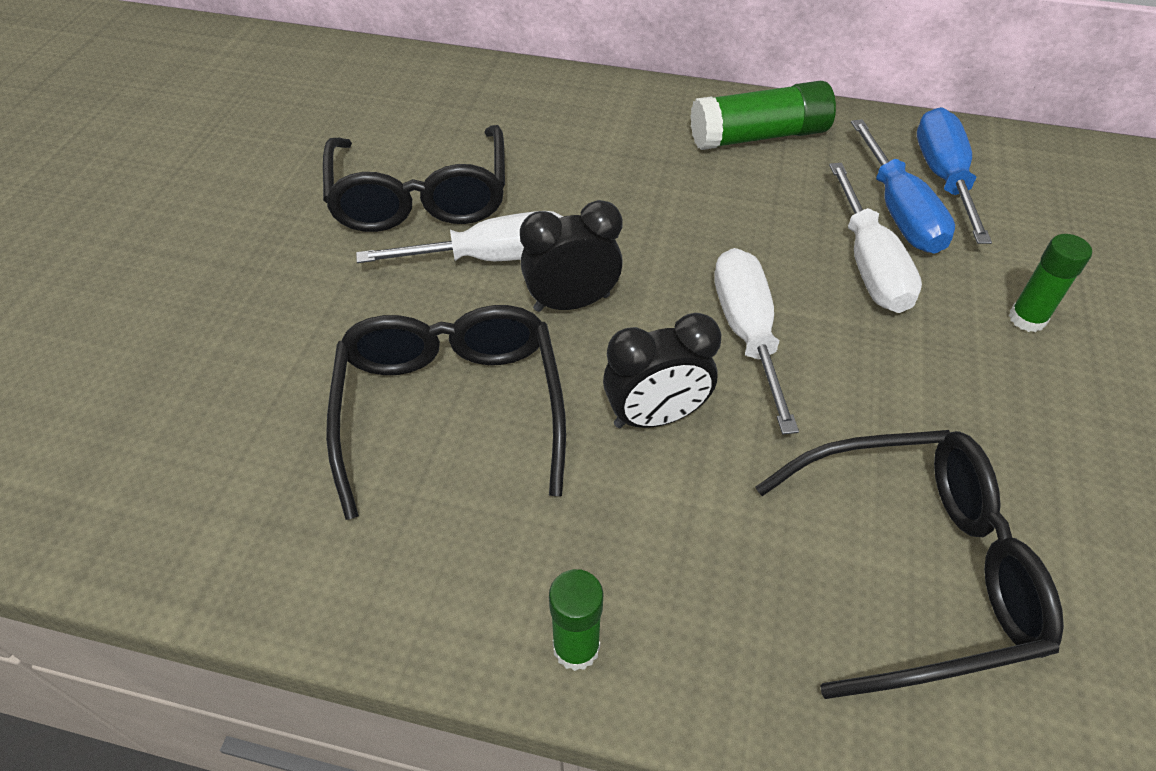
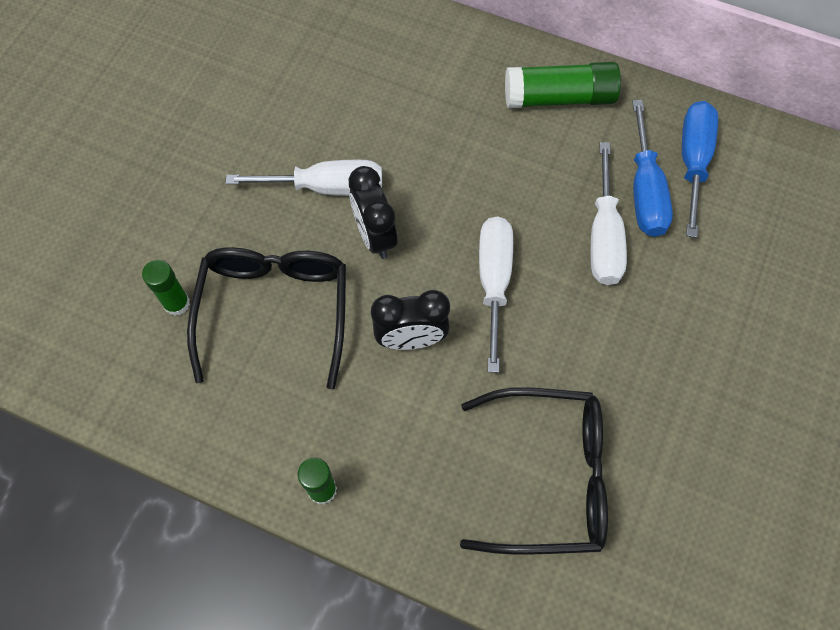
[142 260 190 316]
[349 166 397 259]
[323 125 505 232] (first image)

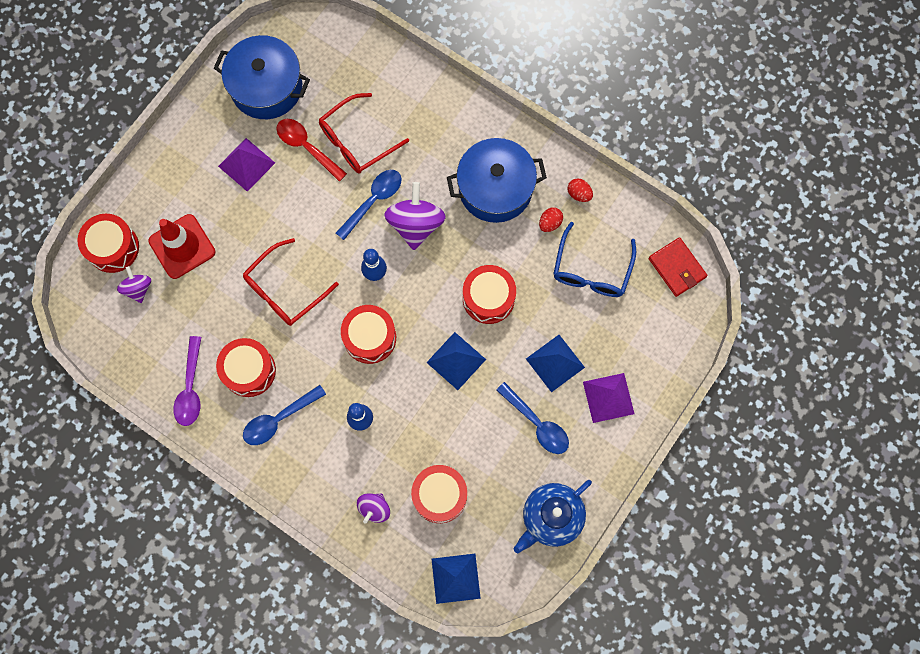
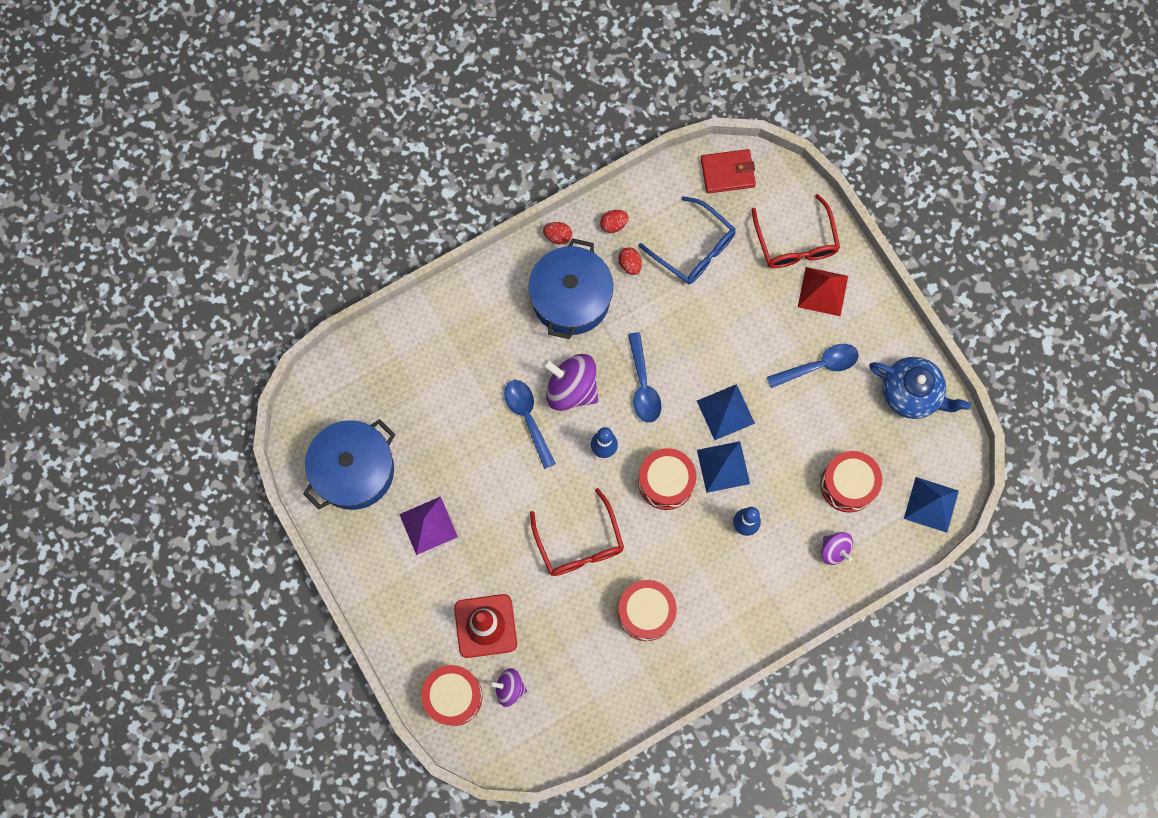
[543 222 572 244]
[628 332 661 423]
[697 441 750 493]
[752 194 840 268]
[798 267 848 316]
[869 357 971 419]
[173 336 201 426] (first image)
[276 119 347 182] (first image)
[463 265 516 324] (first image)

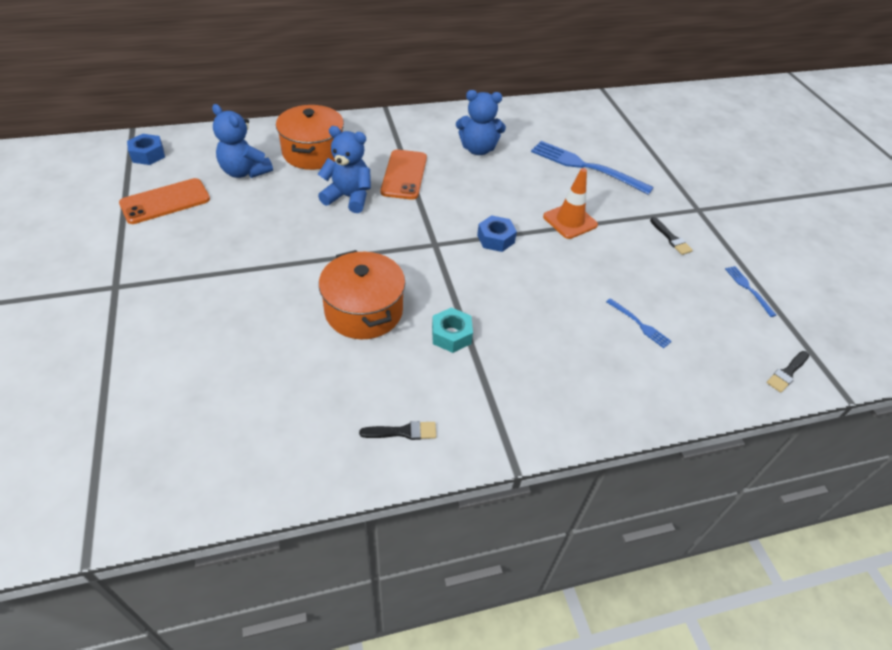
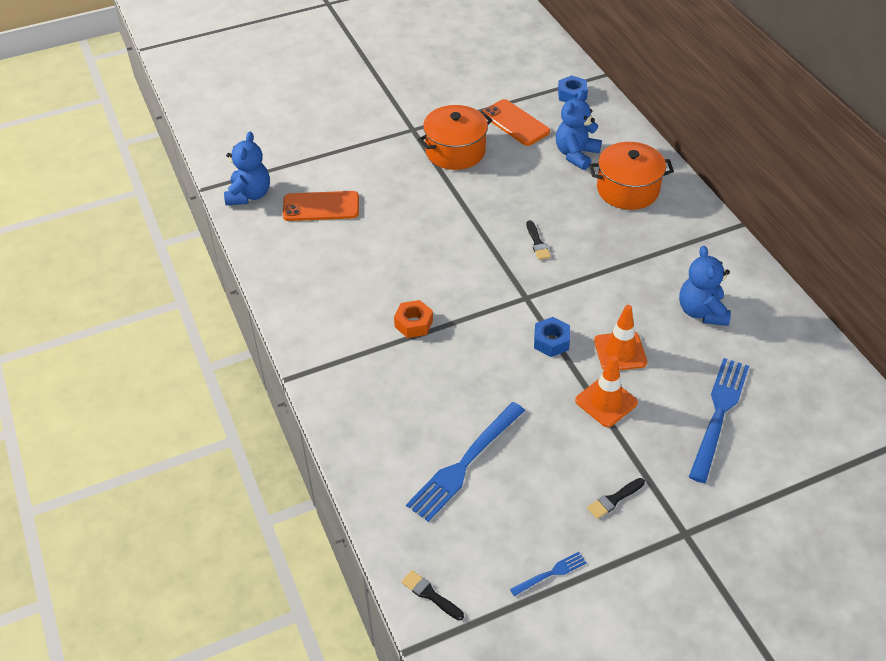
[224 131 270 205]
[283 191 359 221]
[394 300 433 338]
[406 402 525 522]
[418 105 493 170]
[526 220 551 260]
[594 305 647 370]

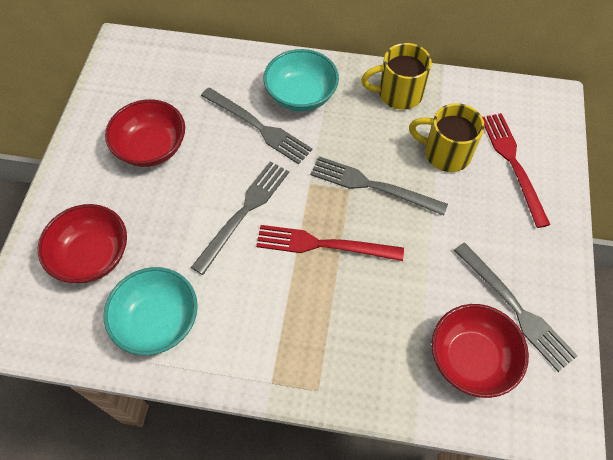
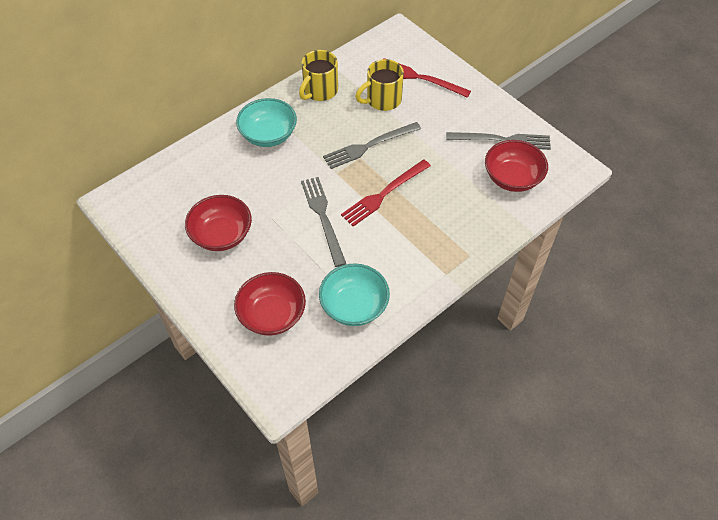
[201 88 312 164] (first image)

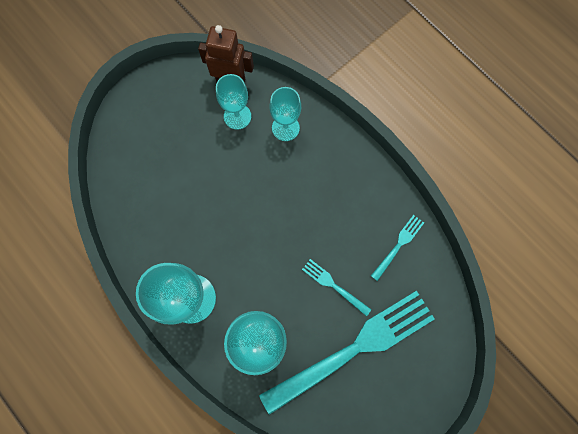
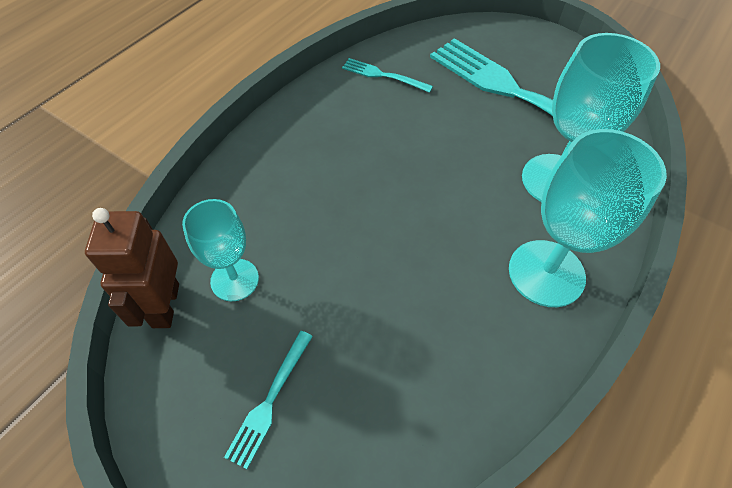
[224 331 313 469]
[269 87 301 141] (first image)

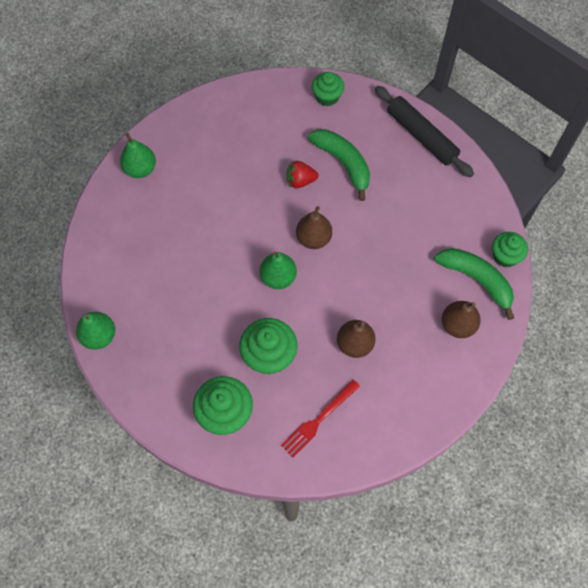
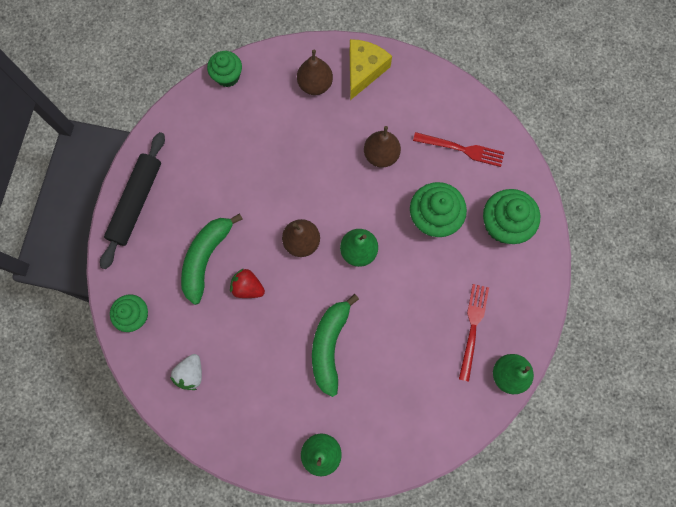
[170 354 202 390]
[230 269 265 298]
[312 294 359 397]
[350 39 392 100]
[459 284 489 382]

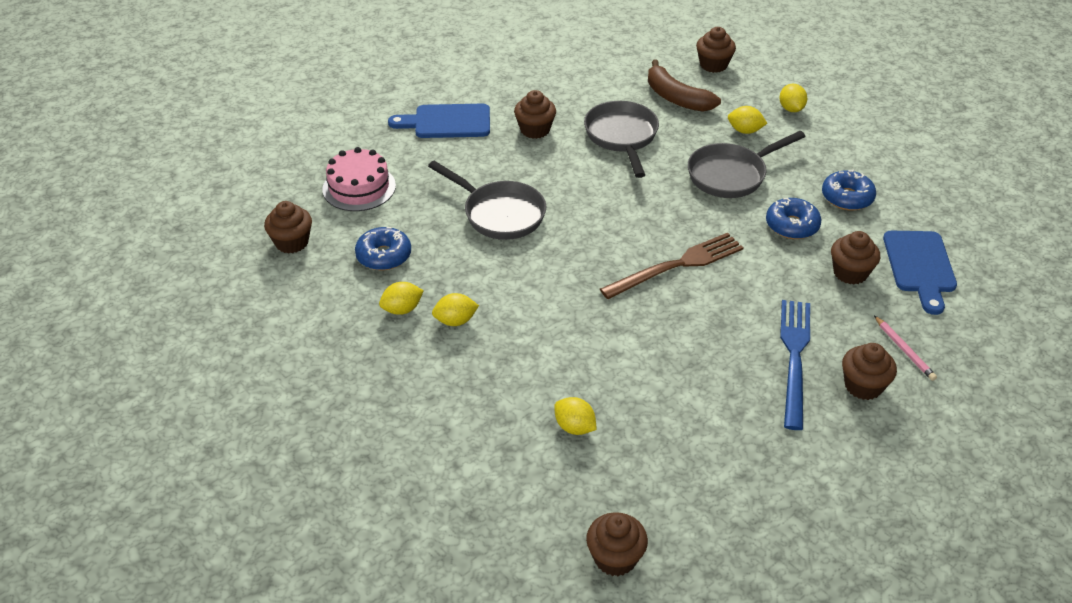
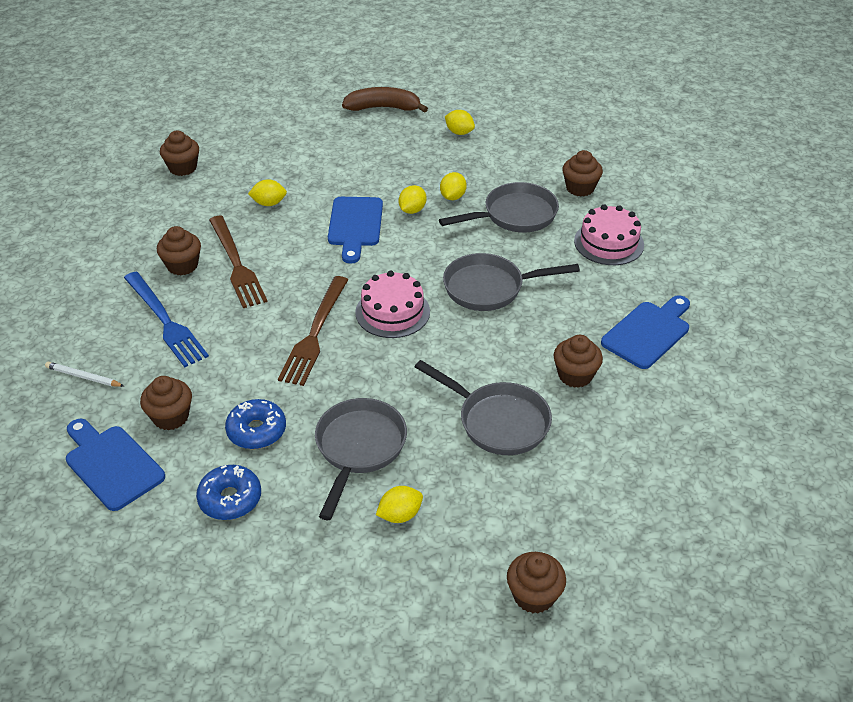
[45 362 124 387]
[157 226 201 275]
[209 216 267 308]
[328 197 383 264]
[342 87 428 113]
[355 271 430 338]
[439 182 559 232]
[445 110 475 135]

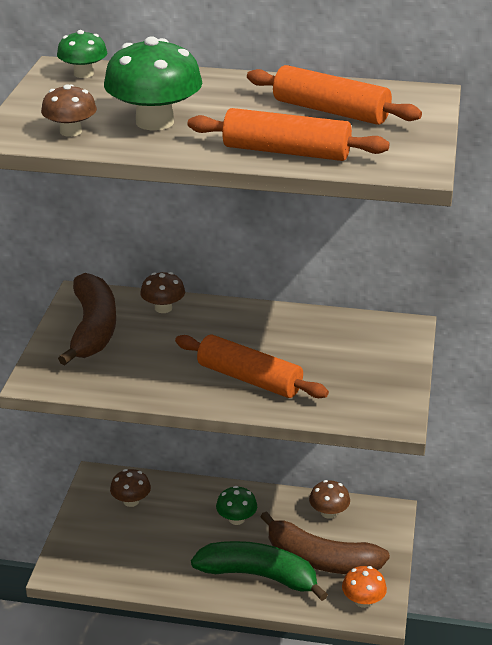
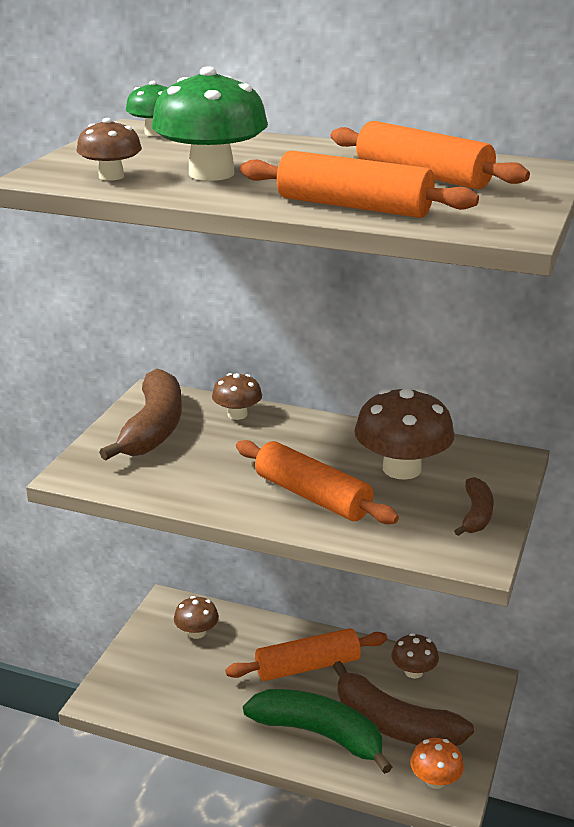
[225 628 387 681]
[354 388 455 480]
[454 477 494 536]

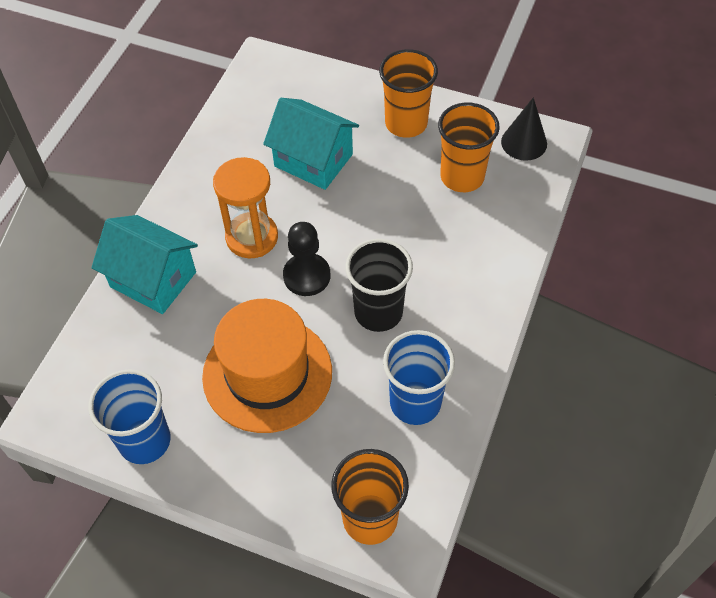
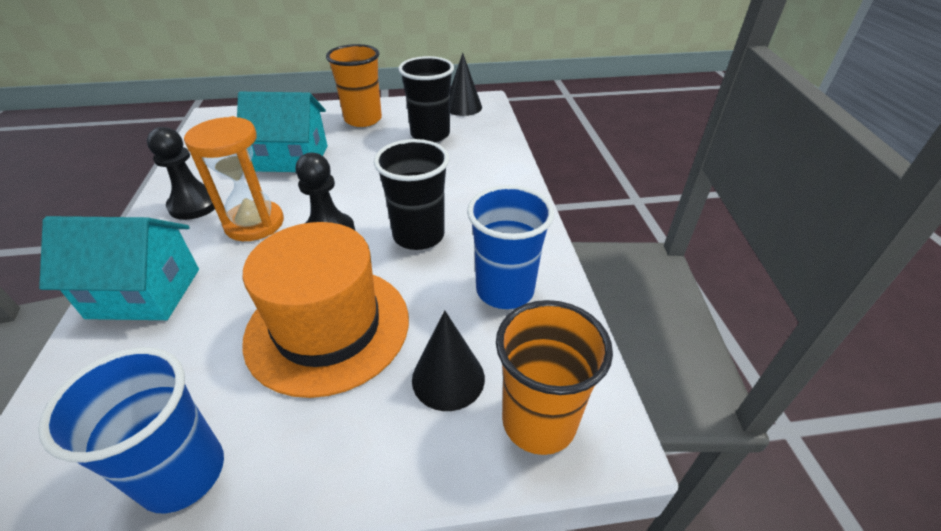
[147 127 215 220]
[398 56 454 142]
[412 310 485 411]

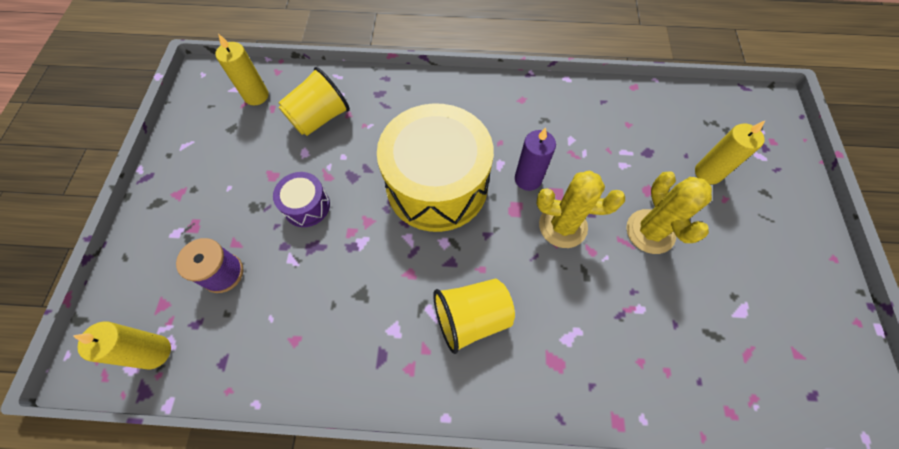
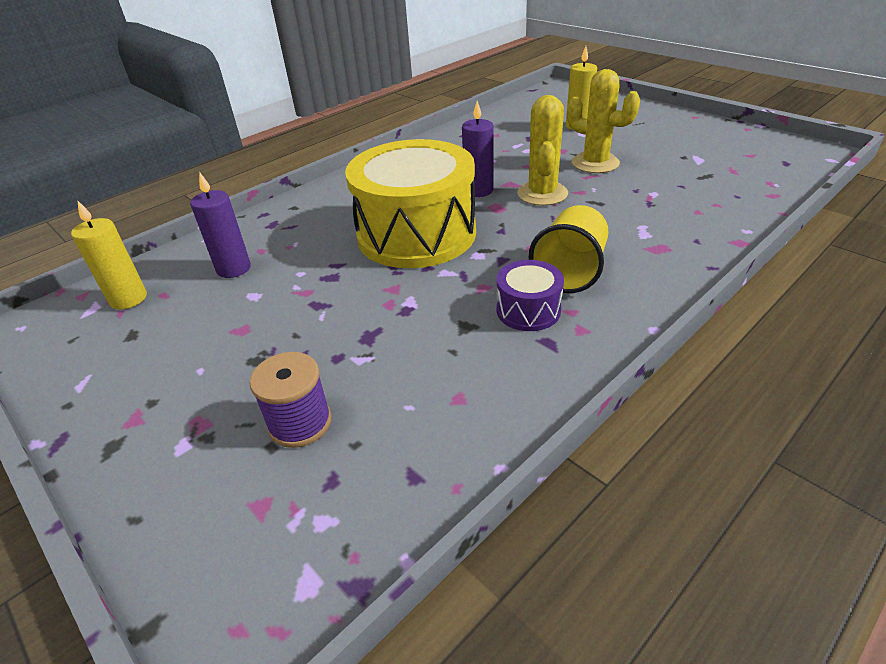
[190 172 251 278]
[497 260 564 331]
[517 95 568 206]
[73 321 171 369] (first image)

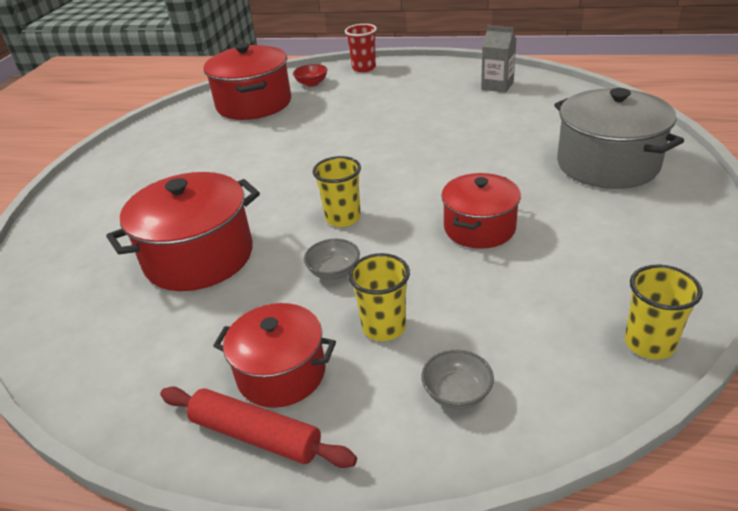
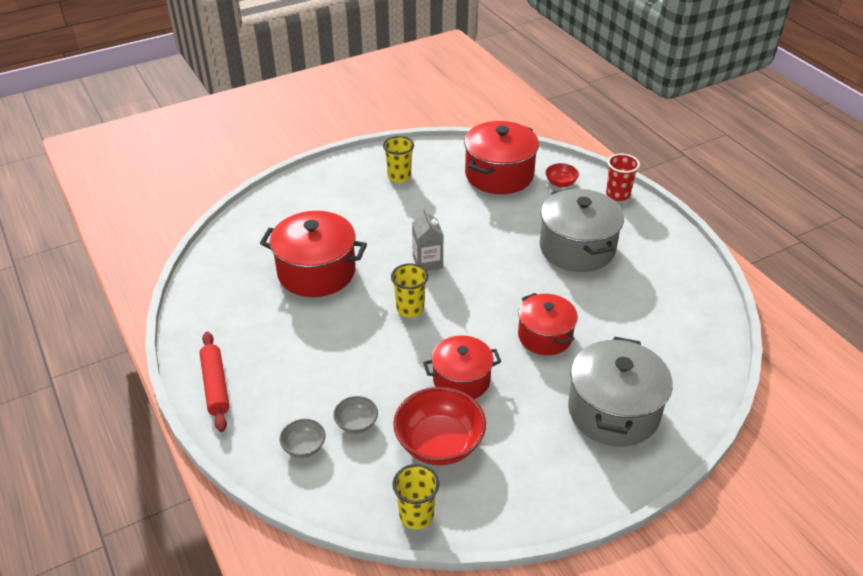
[333 396 378 434]
[383 136 414 183]
[393 387 486 465]
[412 208 443 271]
[518 293 578 355]
[540 188 624 272]

